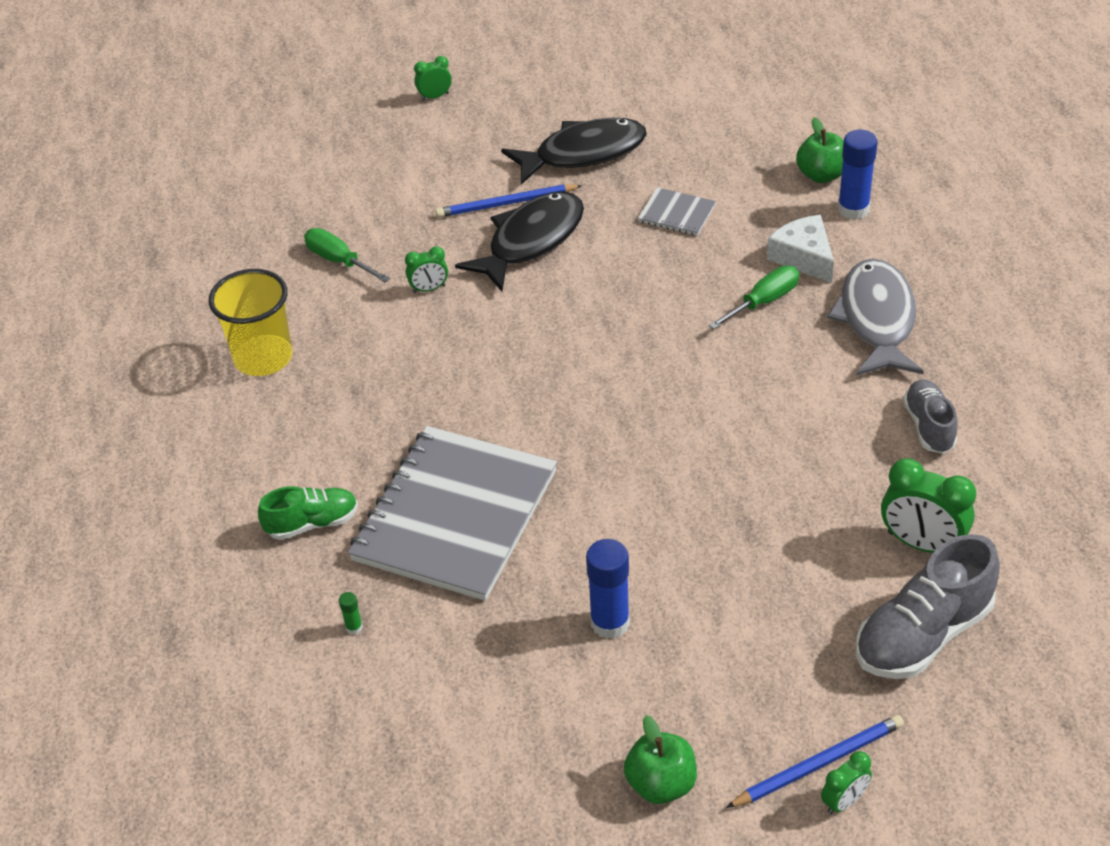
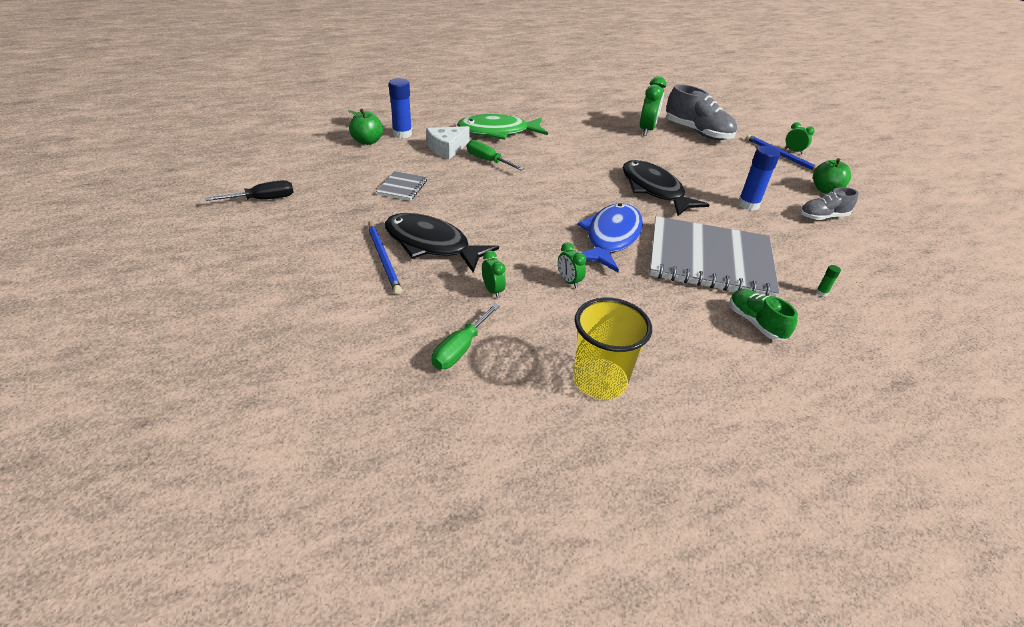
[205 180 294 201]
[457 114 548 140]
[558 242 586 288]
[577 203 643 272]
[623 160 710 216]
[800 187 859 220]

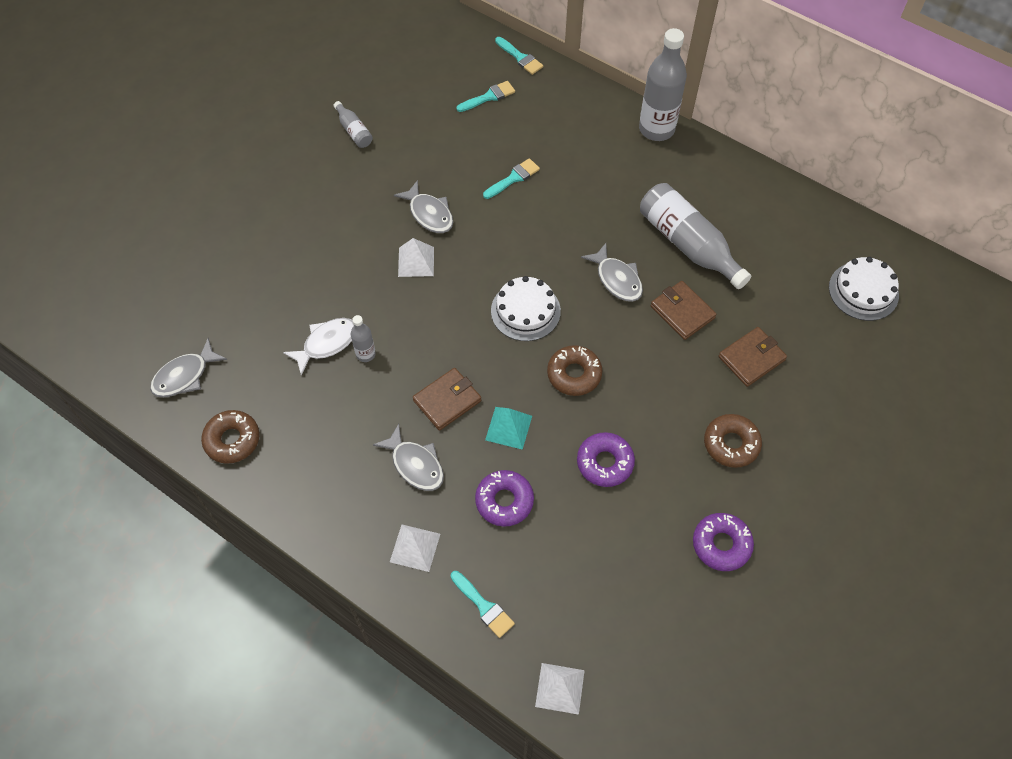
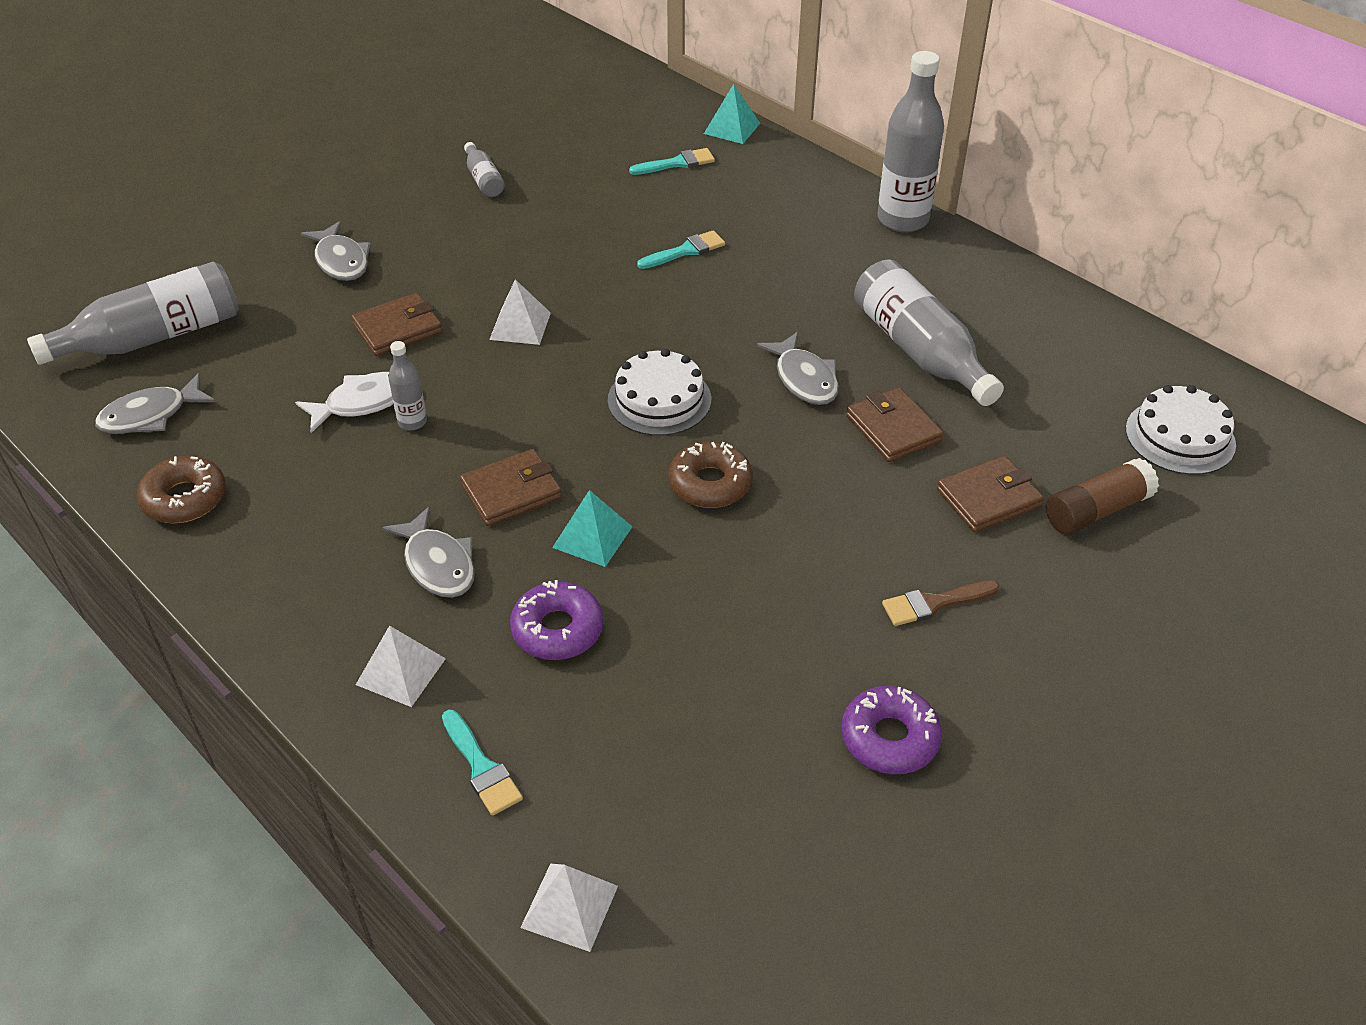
[27 261 239 365]
[301 221 371 281]
[352 293 442 356]
[704 84 760 144]
[882 580 999 626]
[1046 458 1159 534]
[577 432 635 487] (first image)

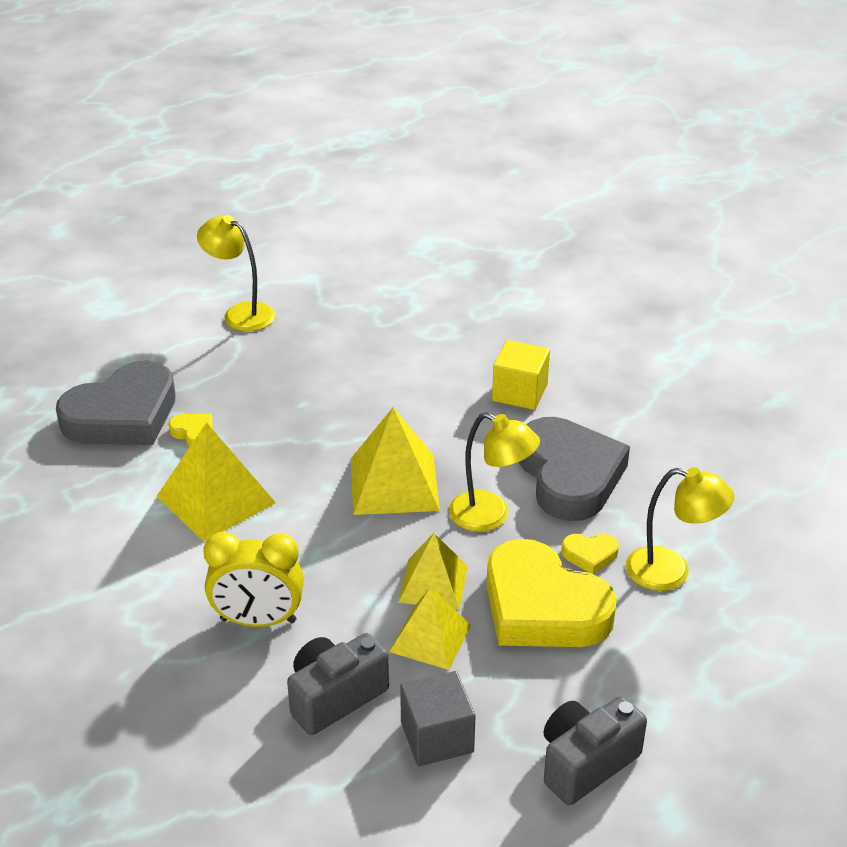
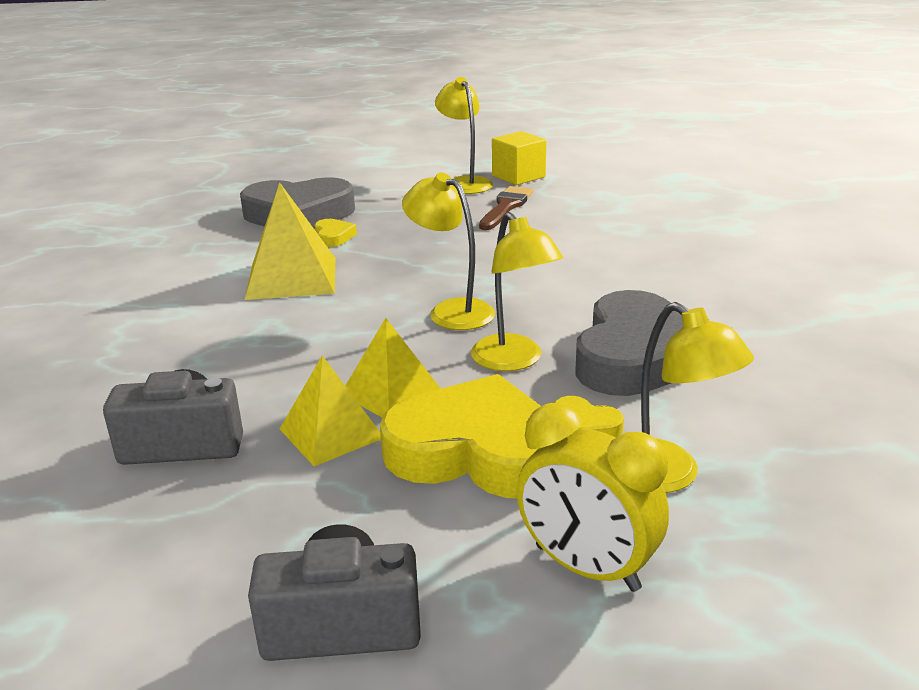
[380 374 541 498]
[402 173 495 330]
[479 186 533 230]
[492 131 546 185]
[516 403 669 592]
[400 671 476 766] (first image)

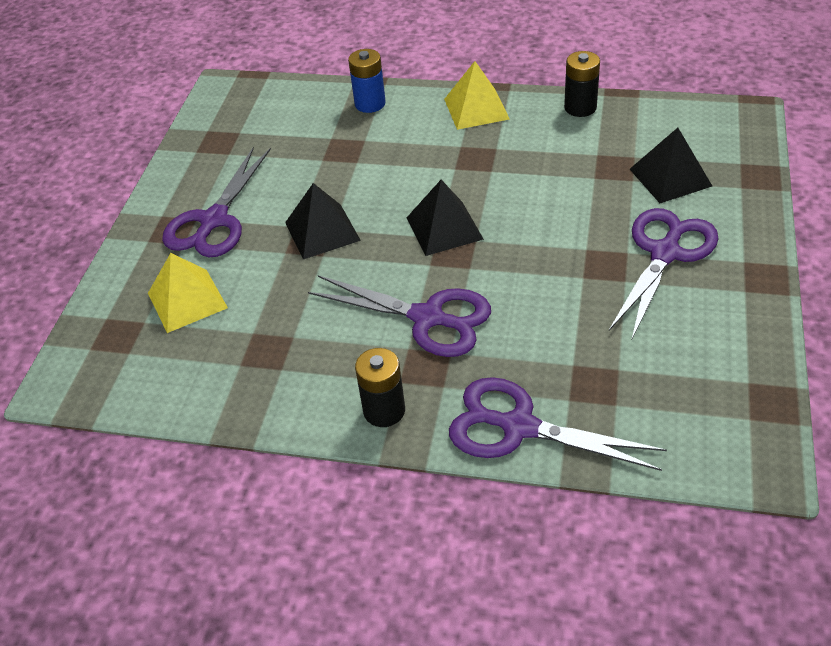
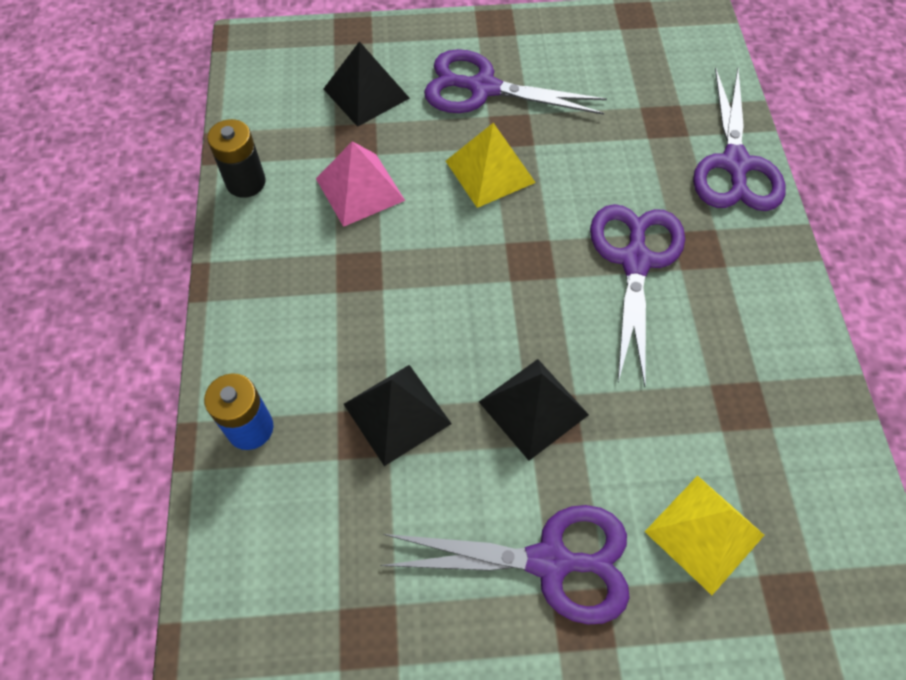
[316 141 405 227]
[344 365 452 466]
[446 123 536 208]
[355 348 405 427] (first image)

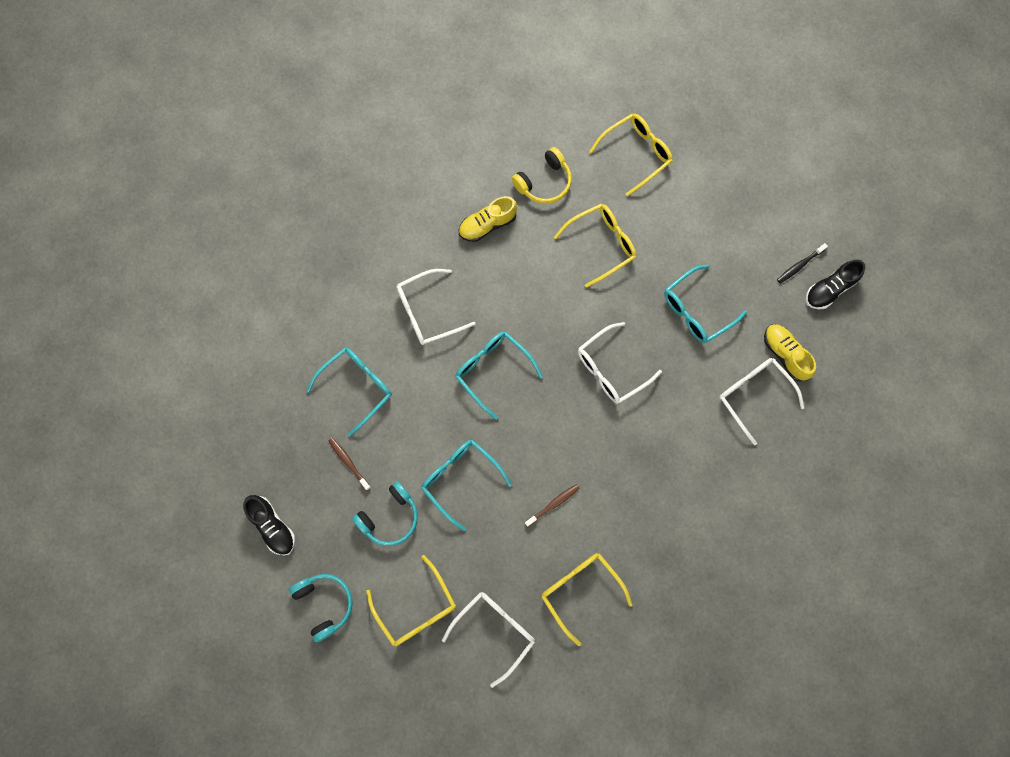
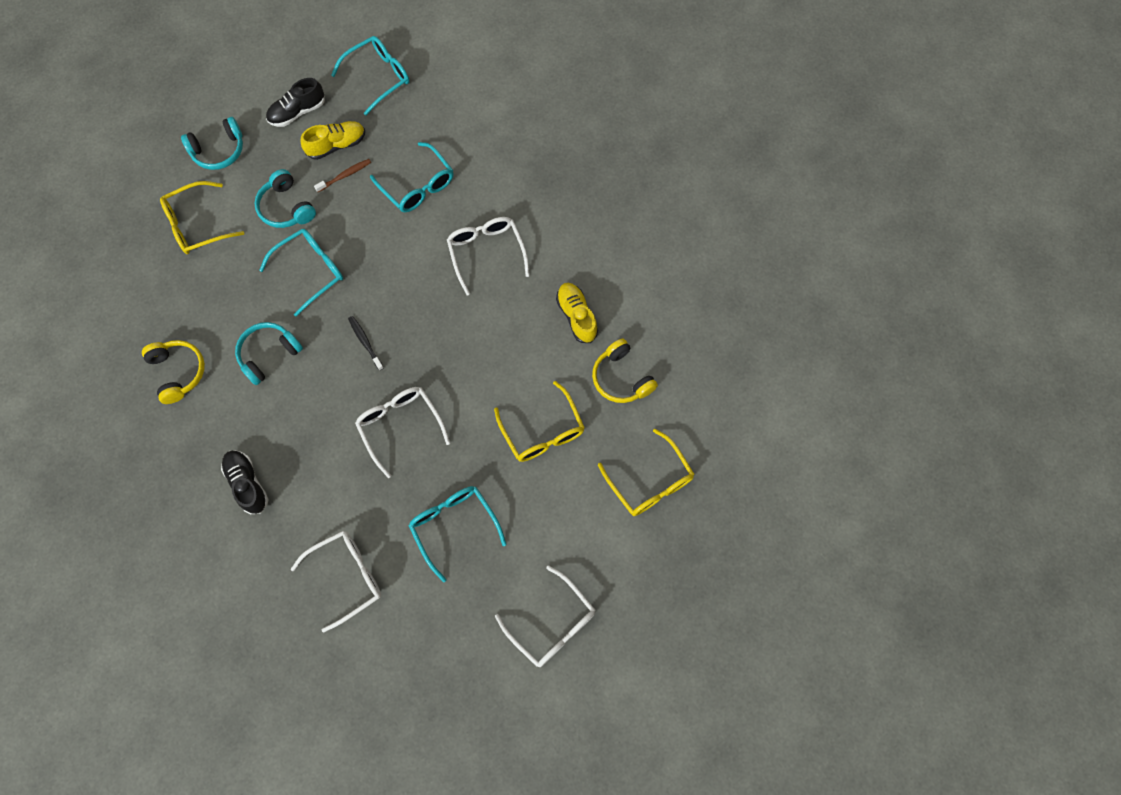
[142 340 205 404]
[221 450 269 514]
[235 322 303 385]
[301 121 365 160]
[331 36 409 116]
[348 316 384 371]
[495 566 595 667]

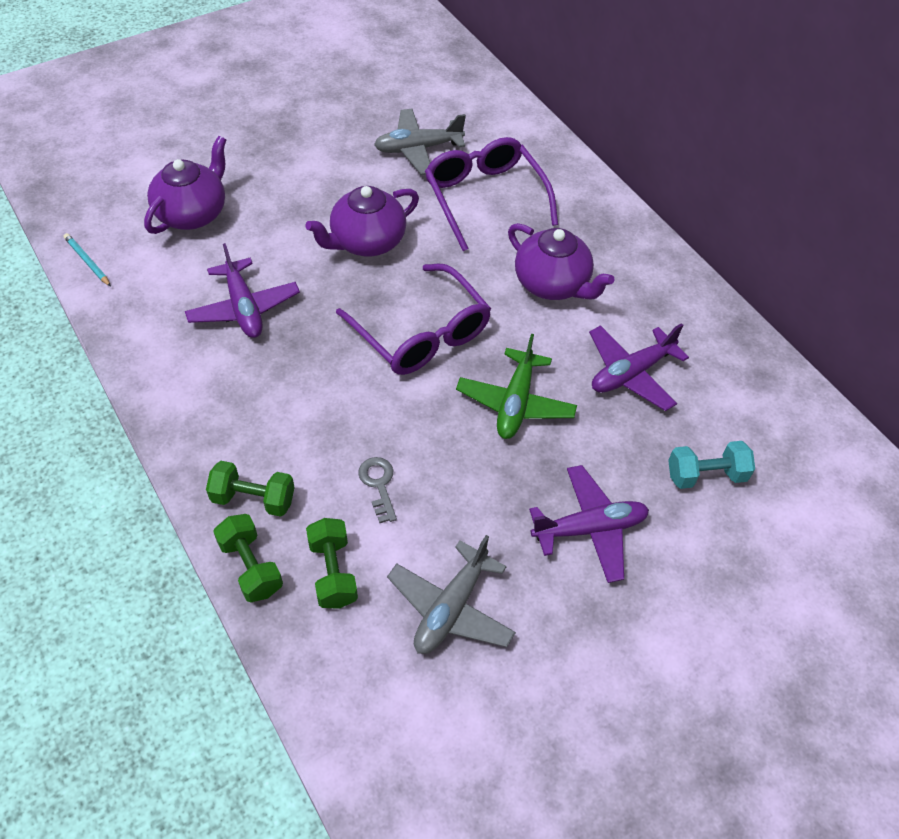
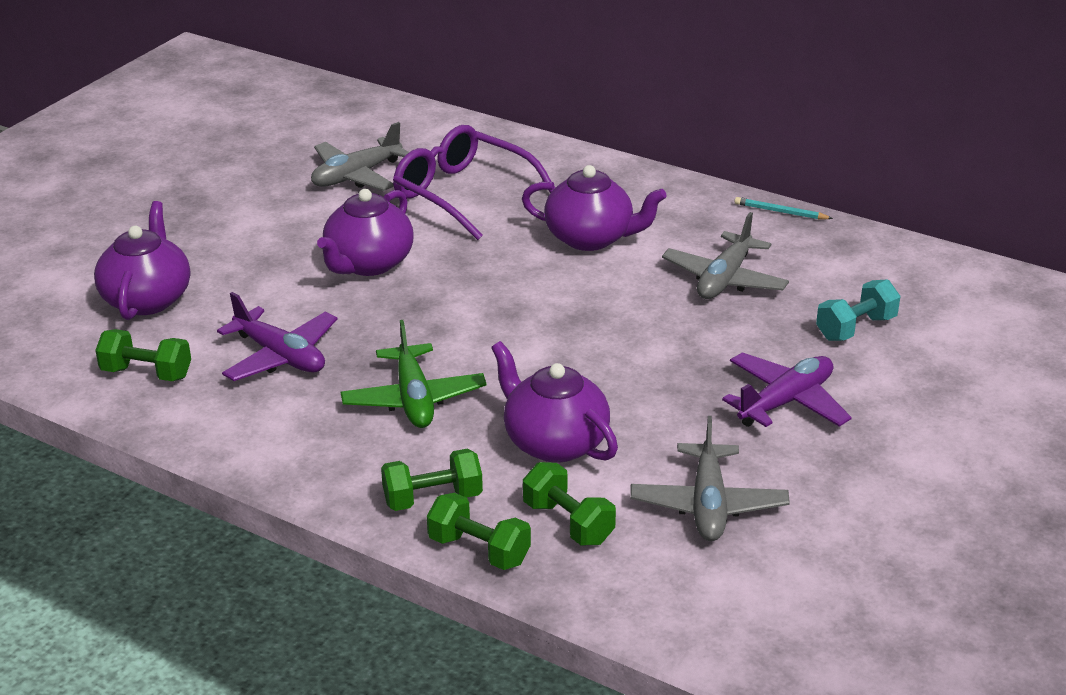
[95 329 191 381]
[341 320 487 428]
[491 341 618 463]
[662 212 789 299]
[735 197 833 220]
[336 264 491 375] (first image)

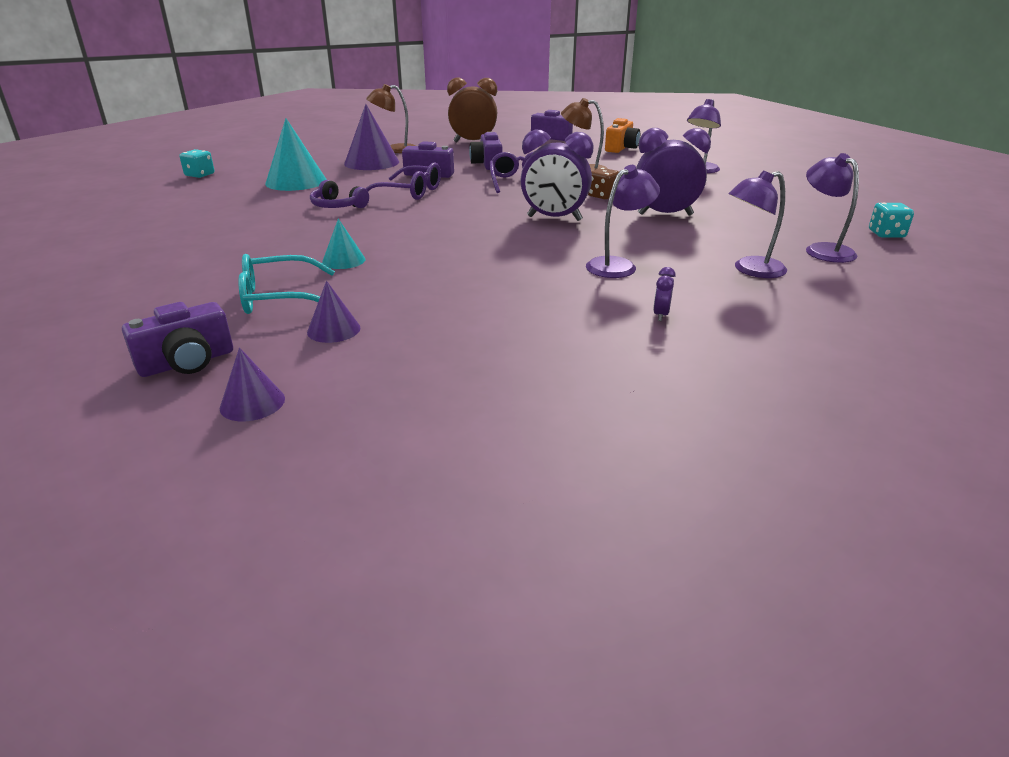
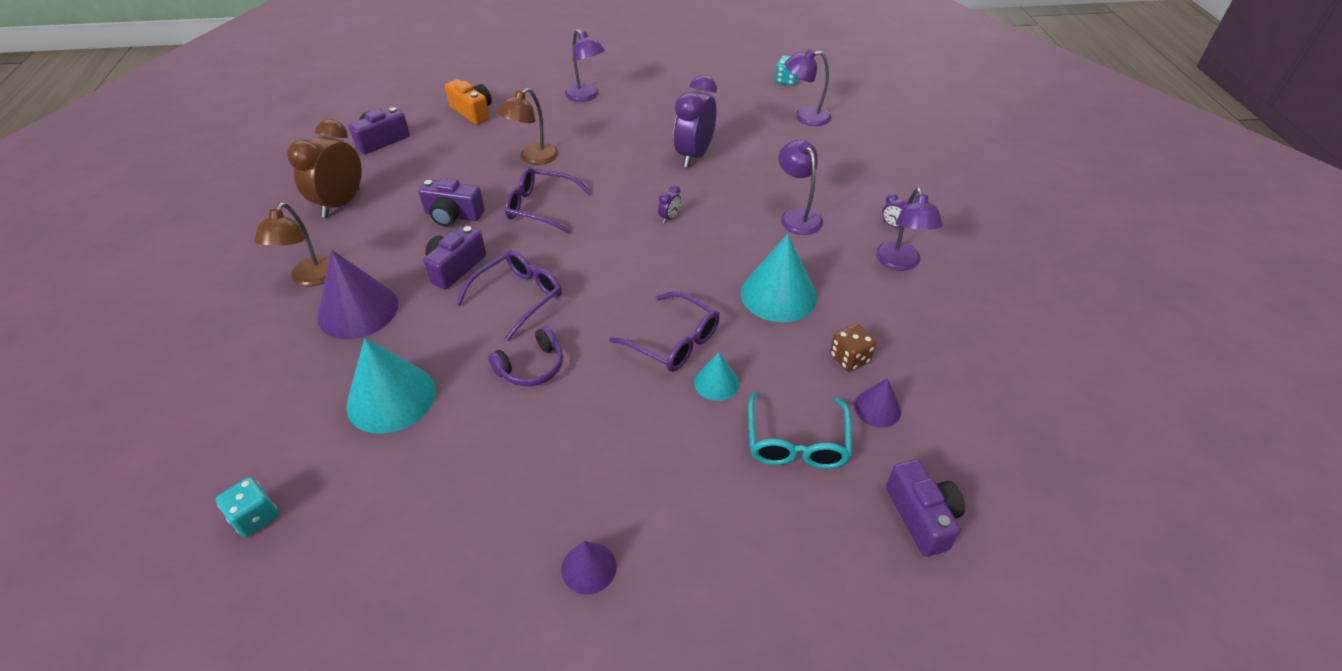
[561 541 617 595]
[609 291 720 372]
[658 185 681 223]
[740 234 817 322]
[830 324 876 372]
[876 188 943 271]

